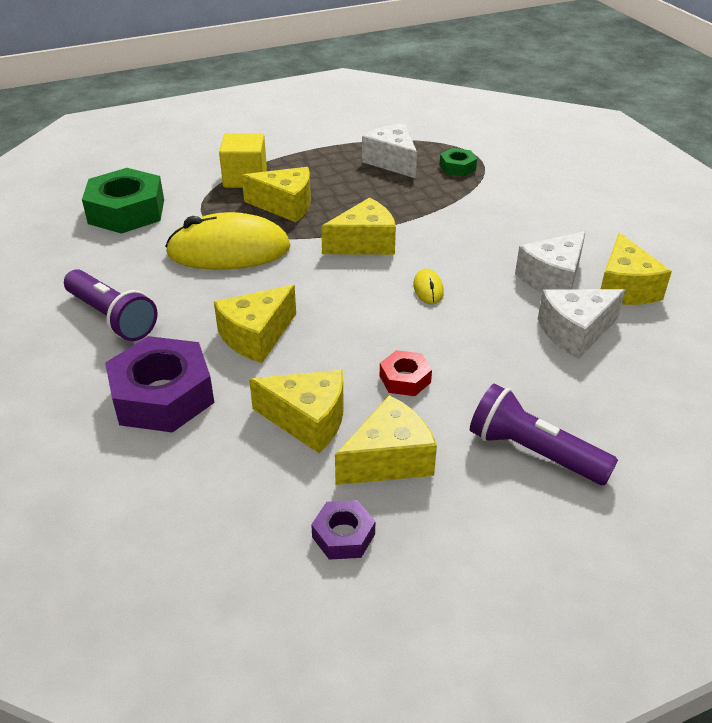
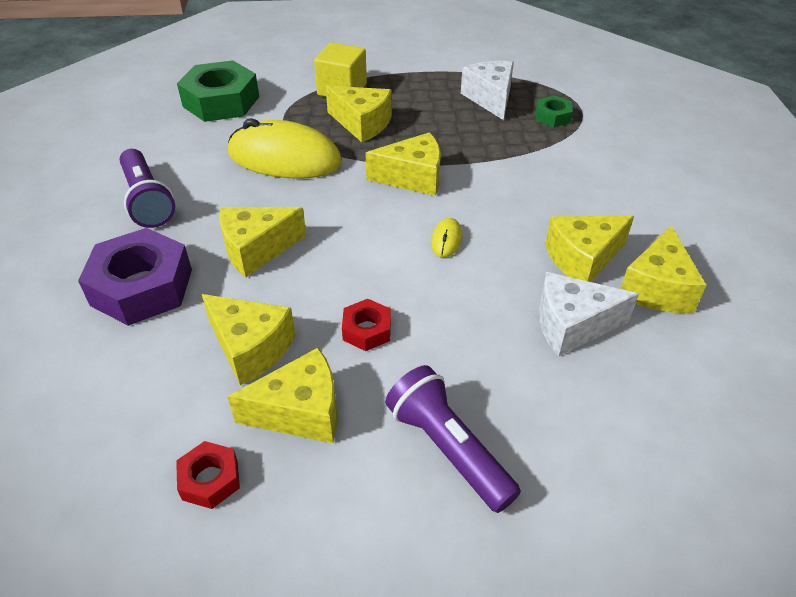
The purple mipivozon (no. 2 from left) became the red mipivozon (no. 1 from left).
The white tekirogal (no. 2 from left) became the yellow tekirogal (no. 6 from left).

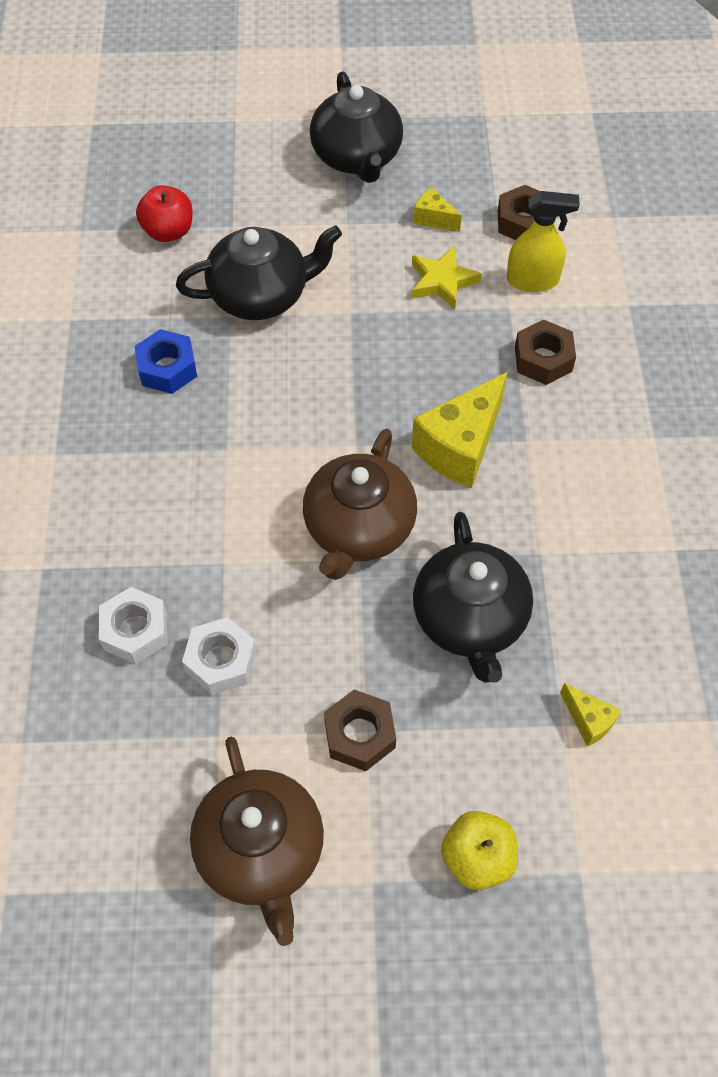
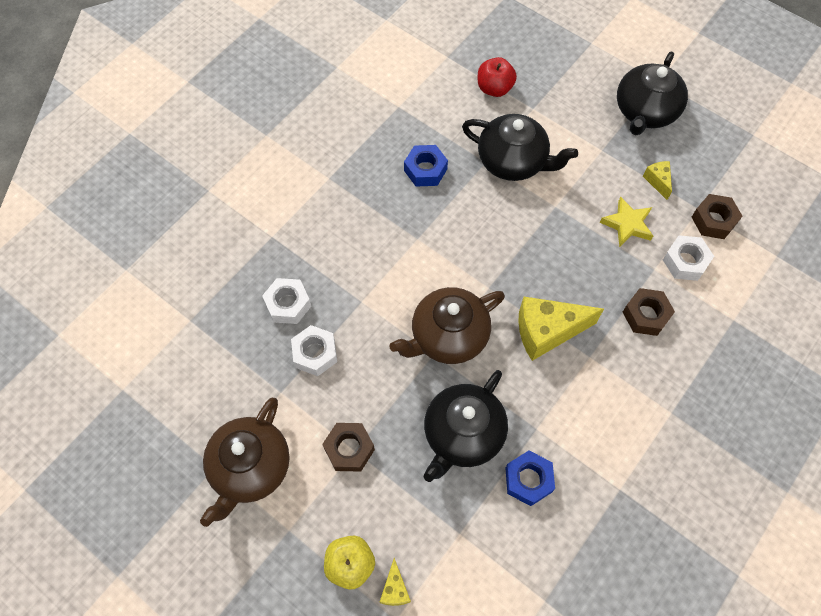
The yellow tekirogal (no. 3 from left in the first image) moved.
The blue mipivozon (no. 2 from left) appeared.
The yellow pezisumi was replaced by the white mipivozon (no. 3 from left).

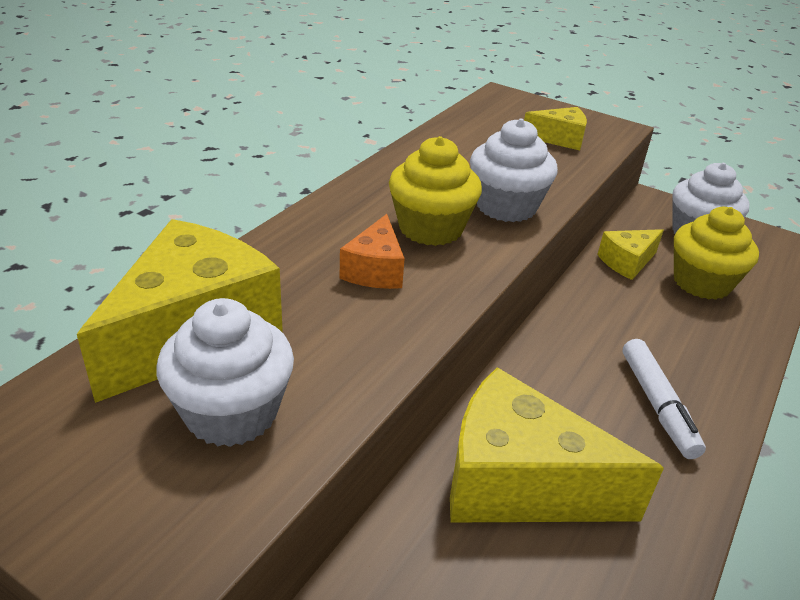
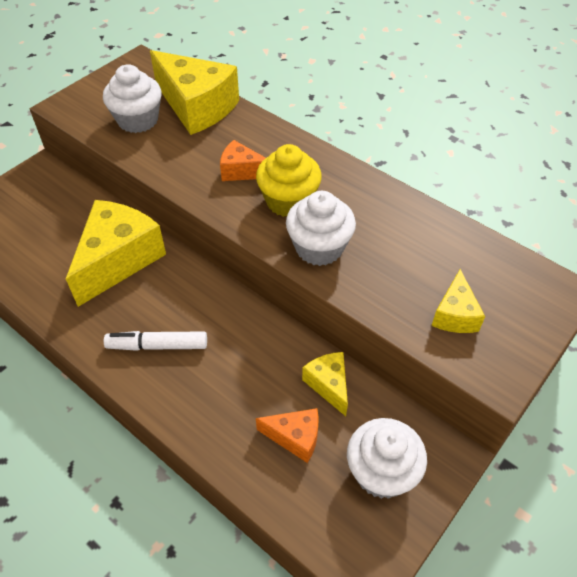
The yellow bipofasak (no. 2 from left) was replaced by the orange tekirogal (no. 2 from left).

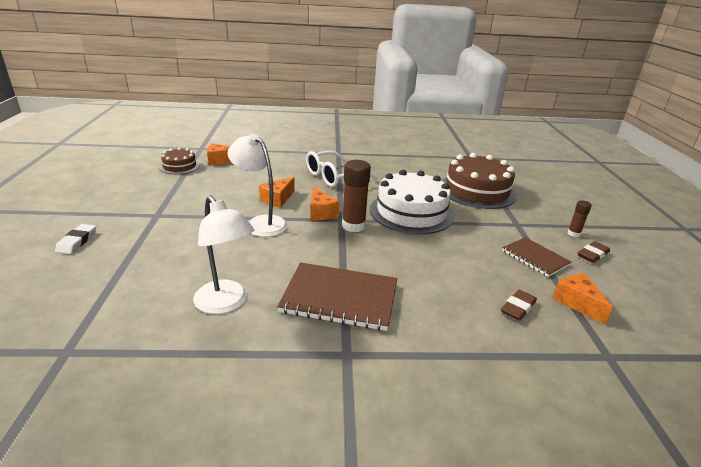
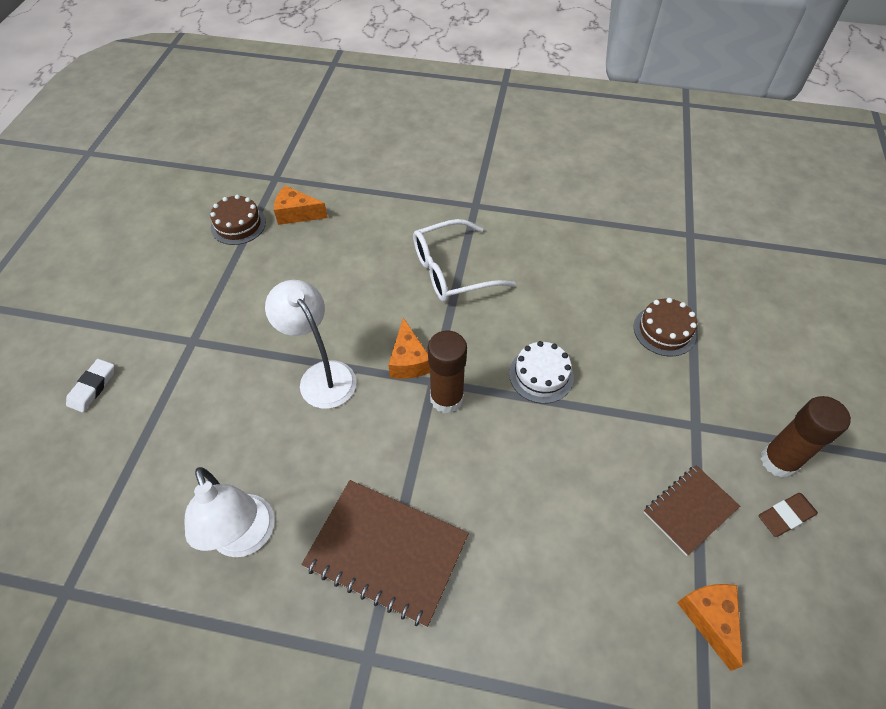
The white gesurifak changed to 0.52 times the size.
The brown gesurifak (no. 2 from left) changed to 0.52 times the size.
The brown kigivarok (no. 2 from left) turned 75 degrees clockwise.
The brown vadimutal (no. 2 from left) changed to 1.88 times the size.
The orange tekirogal (no. 2 from left) disappeared.
The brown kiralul (no. 1 from left) disappeared.

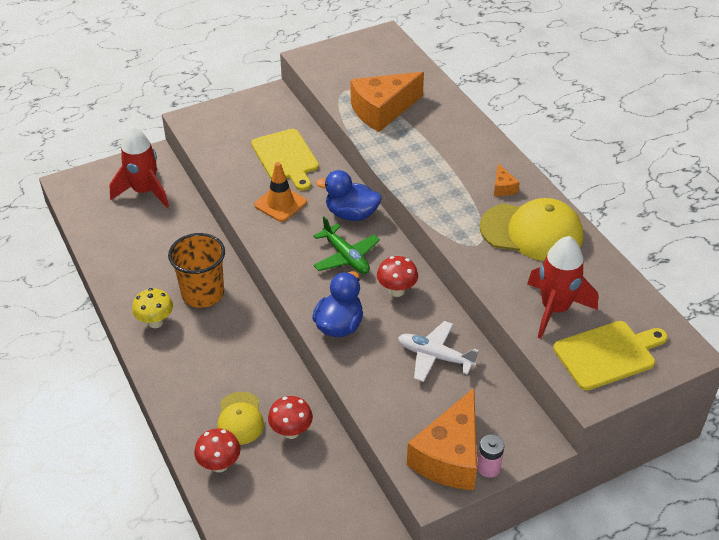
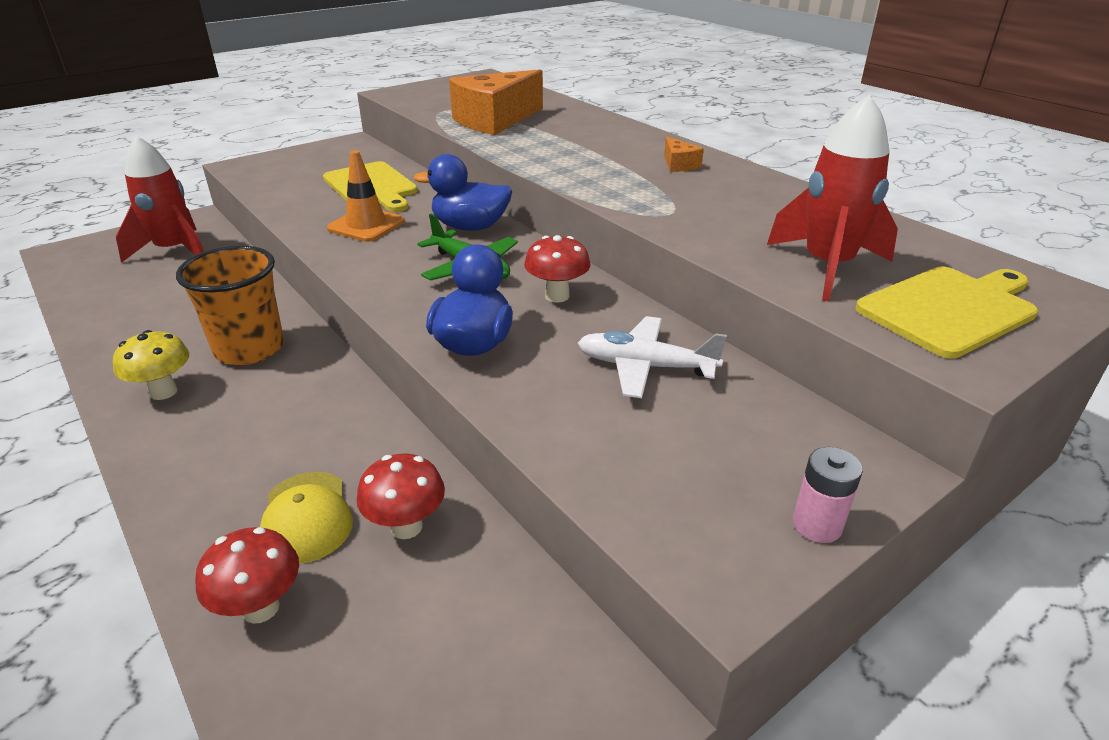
The orange tekirogal (no. 2 from left) disappeared.
The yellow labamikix (no. 2 from left) disappeared.

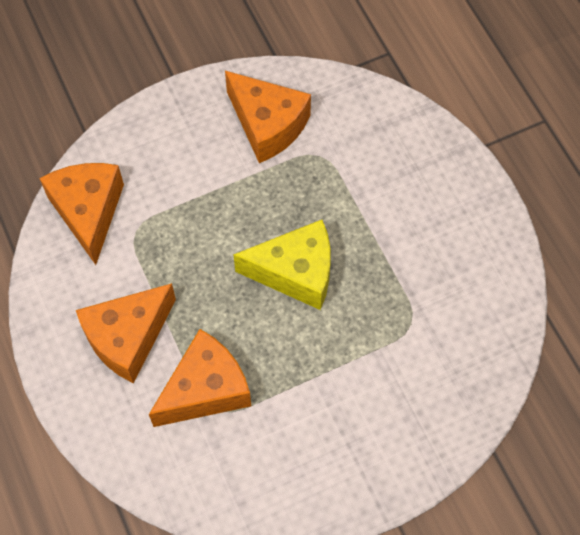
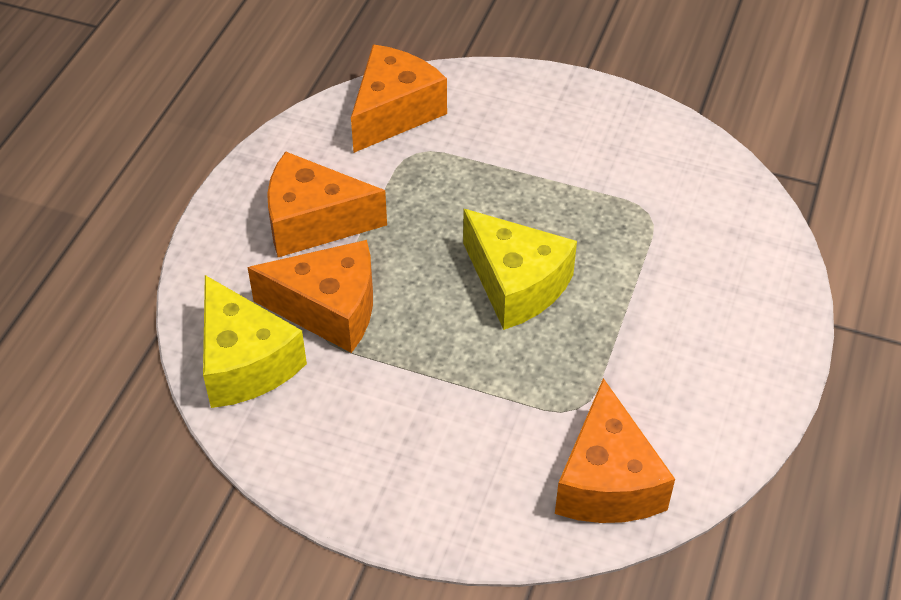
The yellow tekirogal (no. 1 from left) appeared.
The orange tekirogal (no. 4 from left) moved.

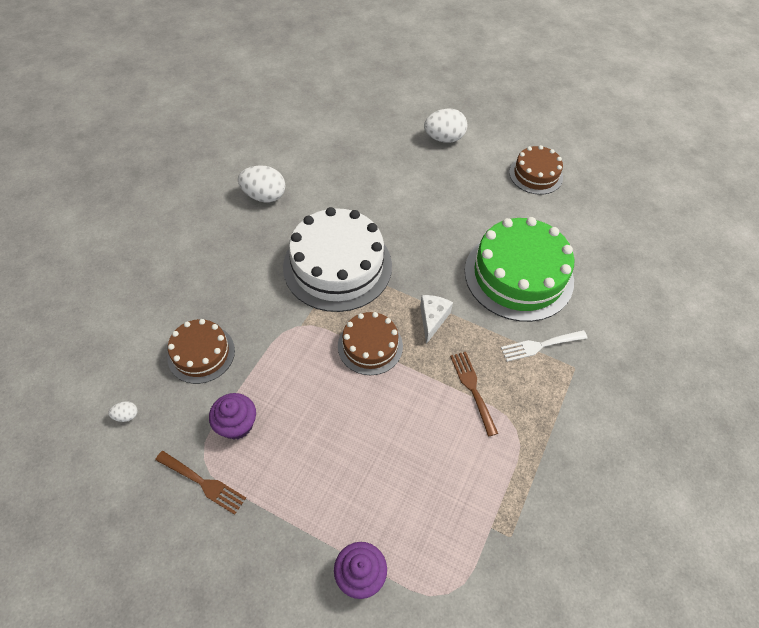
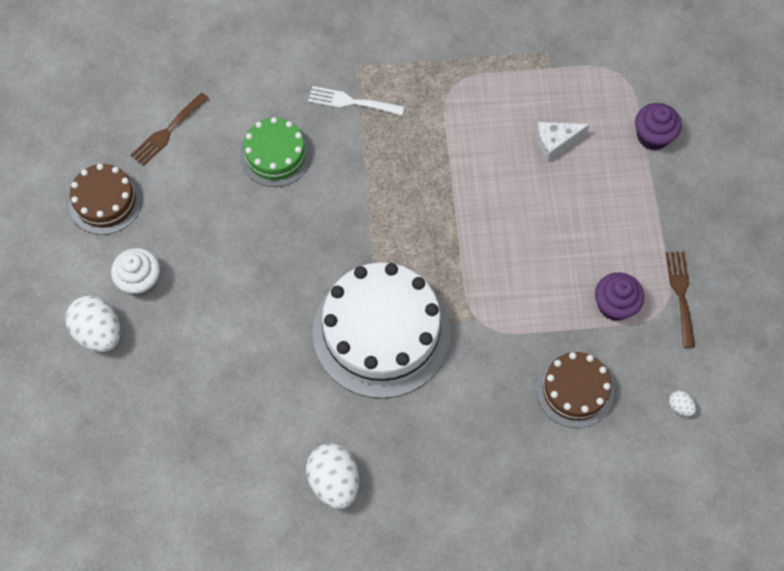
The white bipofasak appeared.
The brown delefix (no. 2 from left in the first image) moved.
The green gesurifak changed to 0.55 times the size.
The white delefix turned 150 degrees clockwise.
The white tekirogal moved.
The brown gesurifak (no. 2 from left) disappeared.

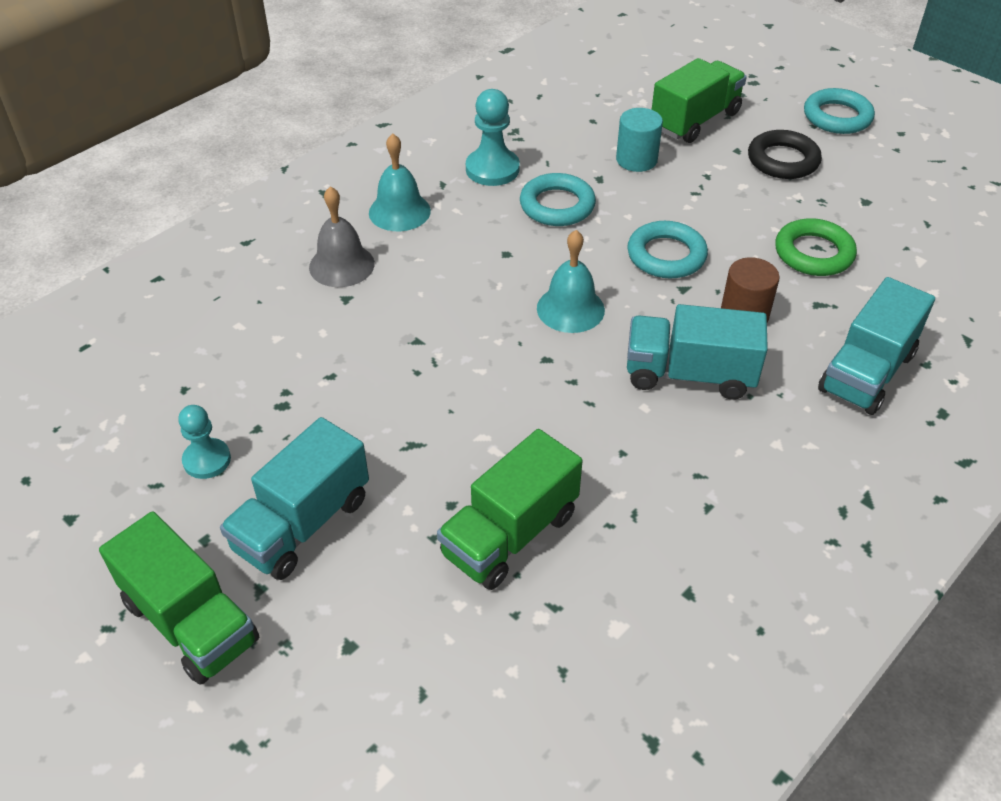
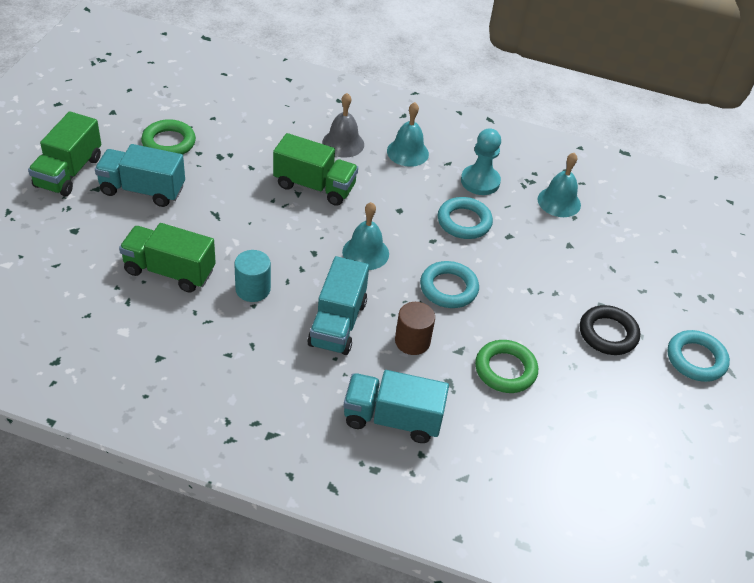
The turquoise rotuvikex (no. 1 from left) was replaced by the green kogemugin (no. 1 from left).
The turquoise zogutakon moved.
The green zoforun (no. 3 from left) moved.
The turquoise zoforun (no. 2 from left) turned 150 degrees counterclockwise.
The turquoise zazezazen (no. 3 from left) appeared.

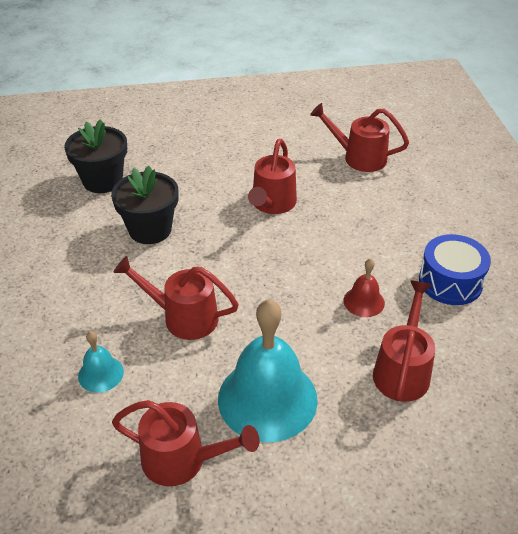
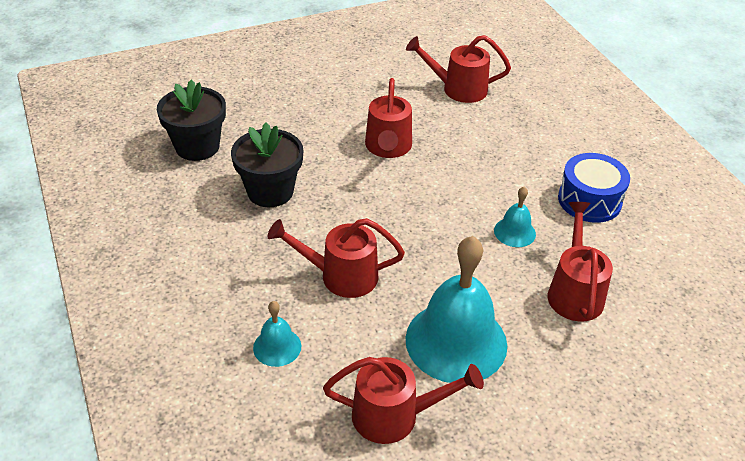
The red zazezazen became the turquoise zazezazen (no. 3 from left).

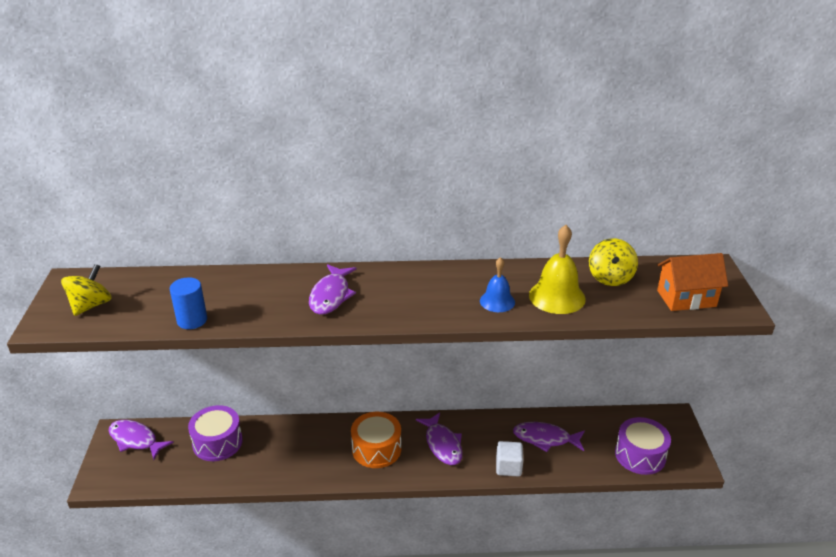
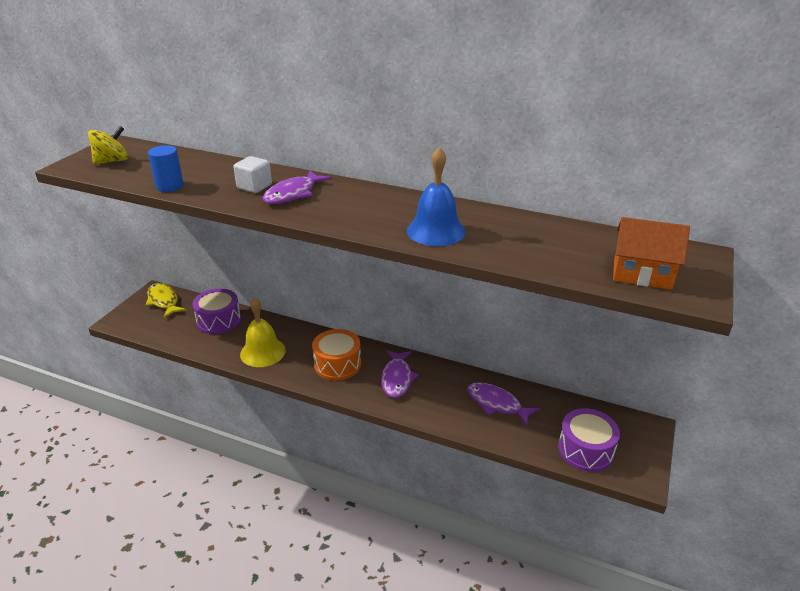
The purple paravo (no. 1 from left) became the yellow paravo.
The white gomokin moved.
The yellow zazezazen moved.
The blue zazezazen changed to 1.60 times the size.
The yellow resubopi (no. 2 from left) disappeared.

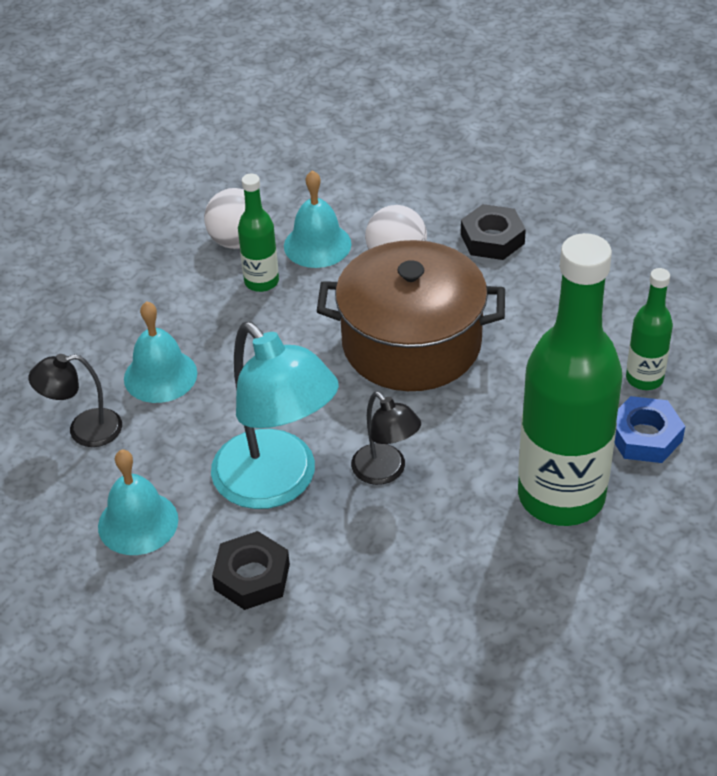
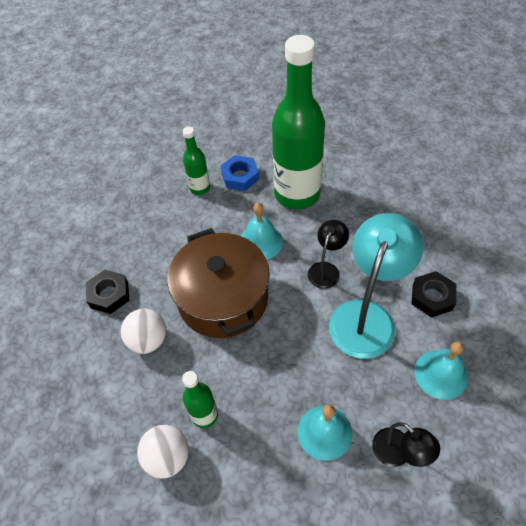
The turquoise zazezazen (no. 3 from left in the first image) moved.

